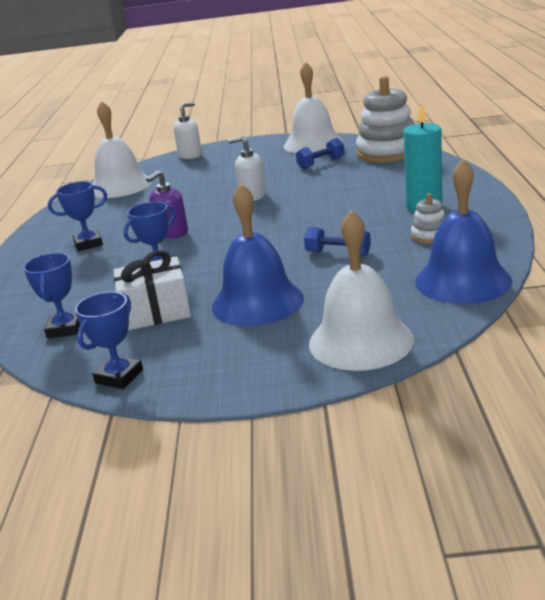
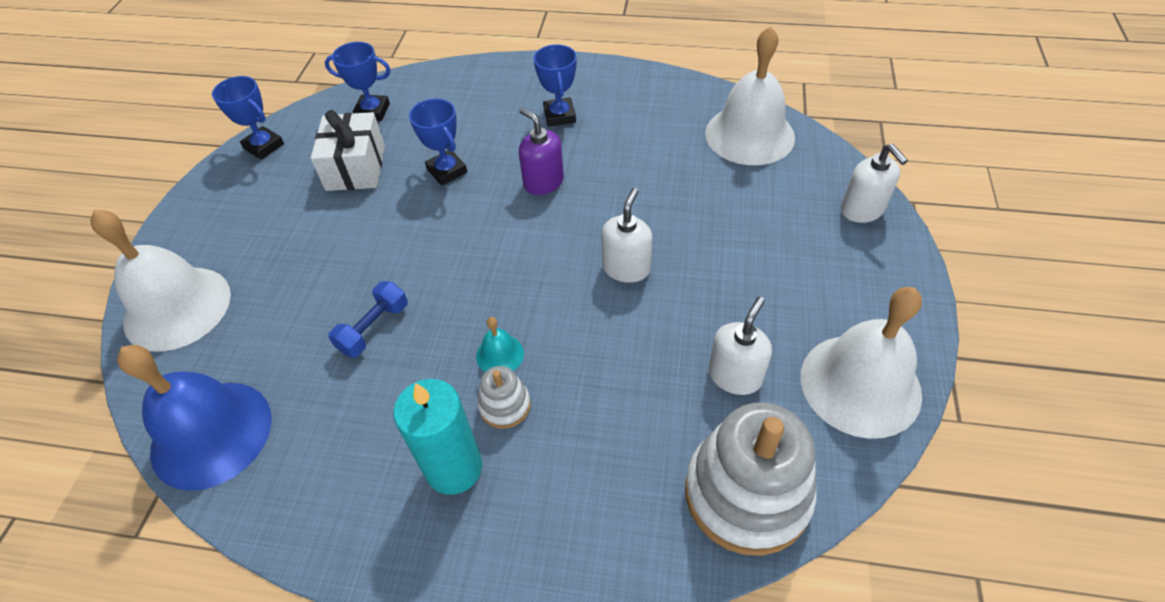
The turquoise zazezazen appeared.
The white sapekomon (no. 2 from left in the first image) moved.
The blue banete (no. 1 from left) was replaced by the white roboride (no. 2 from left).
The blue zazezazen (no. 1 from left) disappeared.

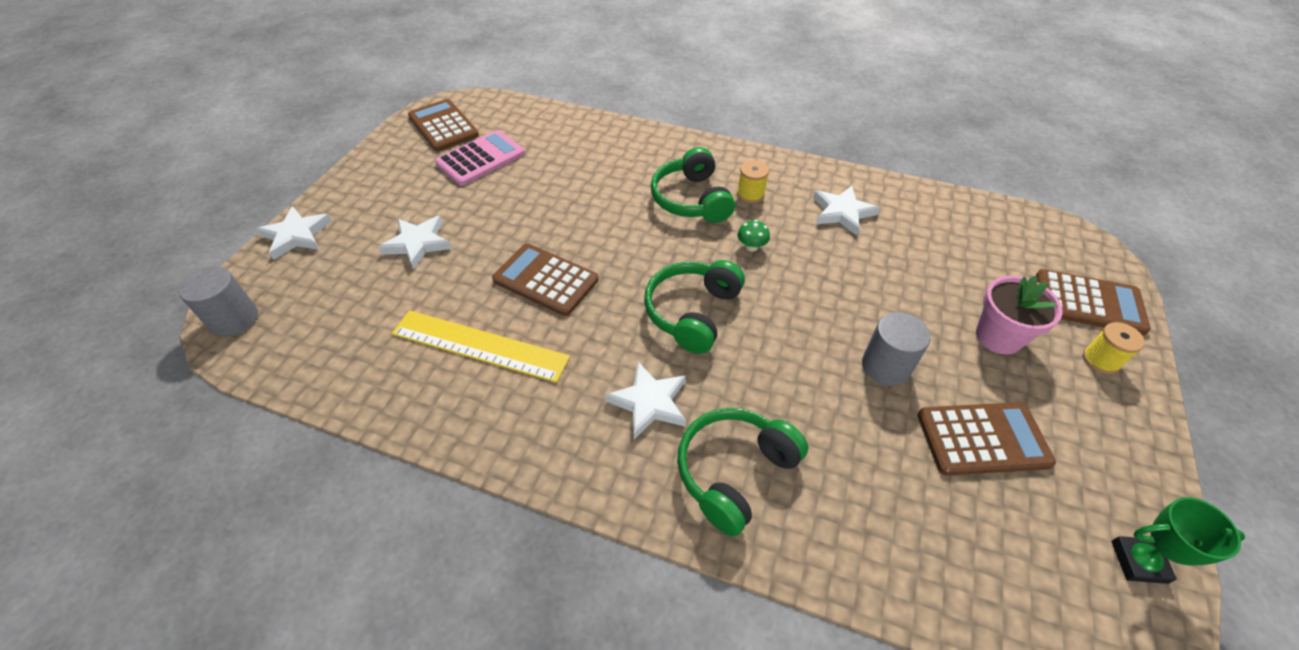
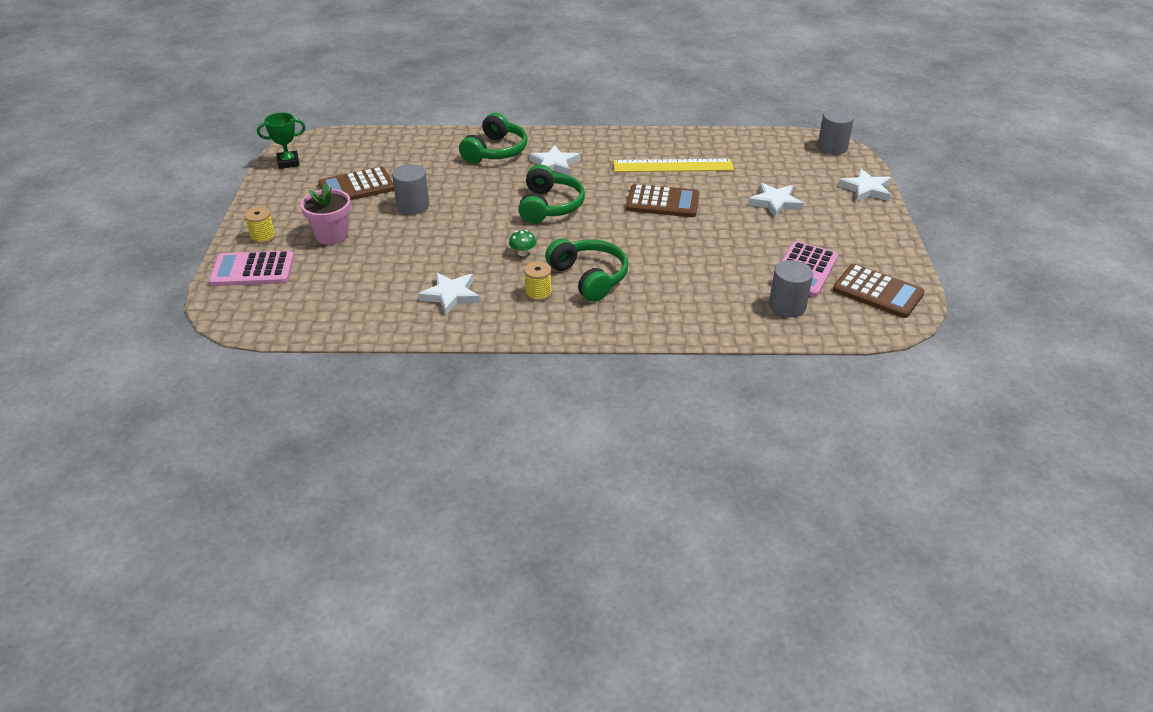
The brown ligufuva (no. 4 from left) became the pink ligufuva (no. 1 from left).
The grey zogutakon (no. 2 from left) appeared.

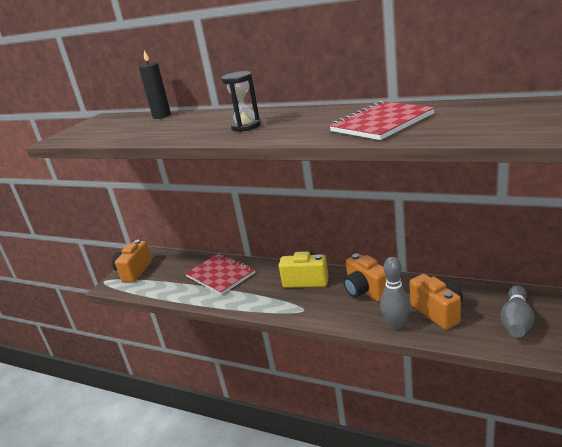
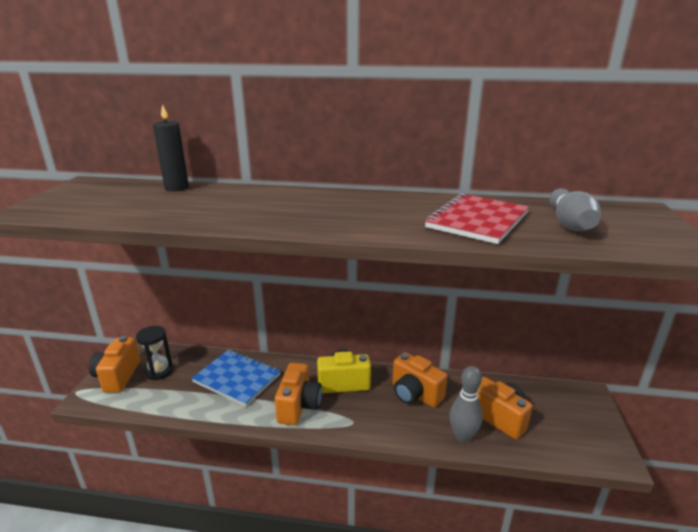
The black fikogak moved.
The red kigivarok (no. 1 from left) became the blue kigivarok.
The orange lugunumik (no. 2 from left) appeared.
The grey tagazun (no. 2 from left) moved.

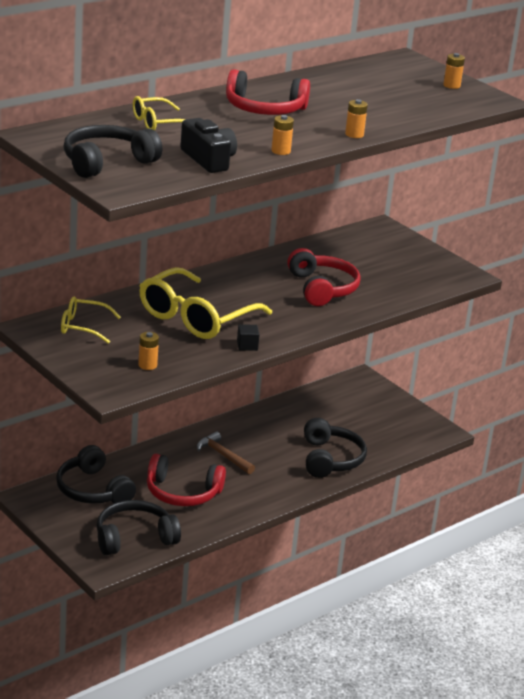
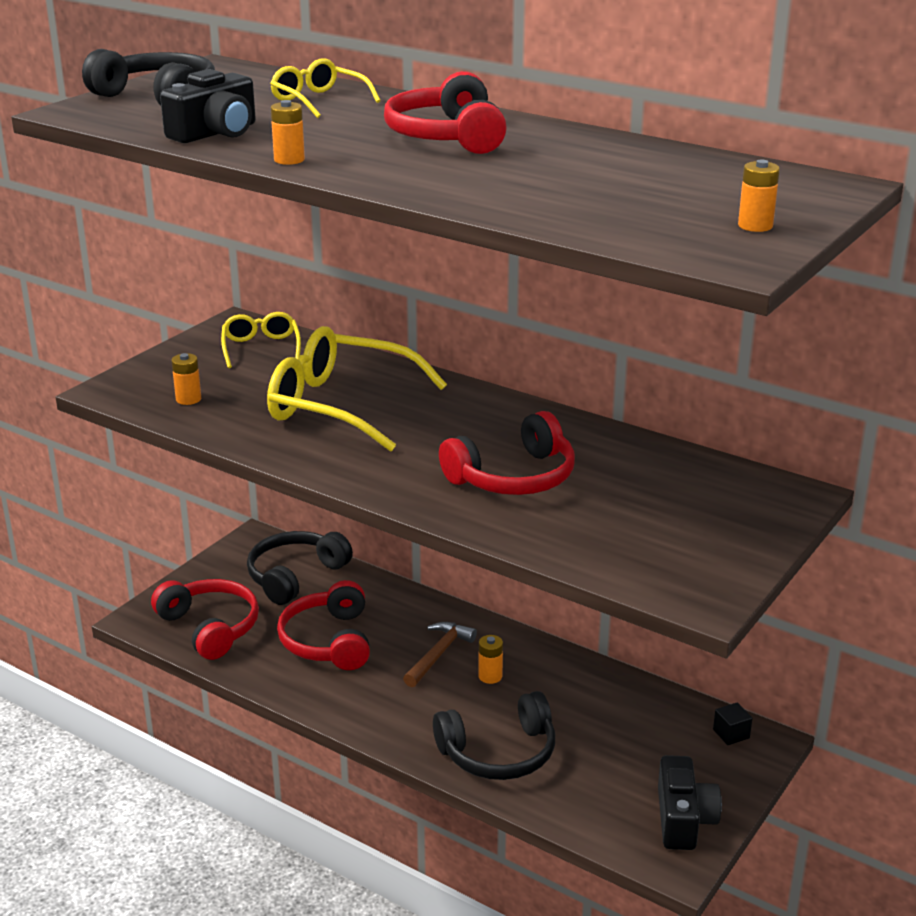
The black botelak (no. 3 from left) became the red botelak (no. 1 from left).
The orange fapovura (no. 3 from left) moved.
The black lugunumik (no. 2 from left) appeared.
The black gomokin moved.

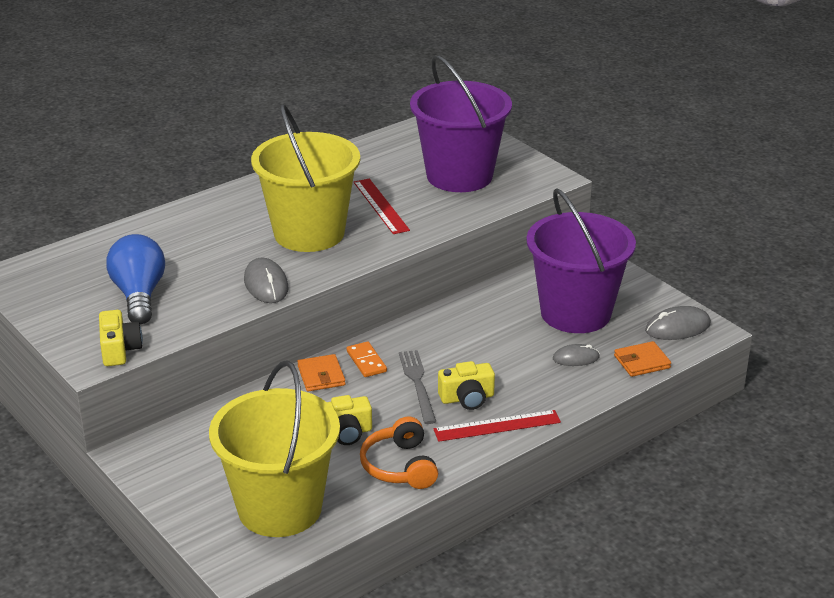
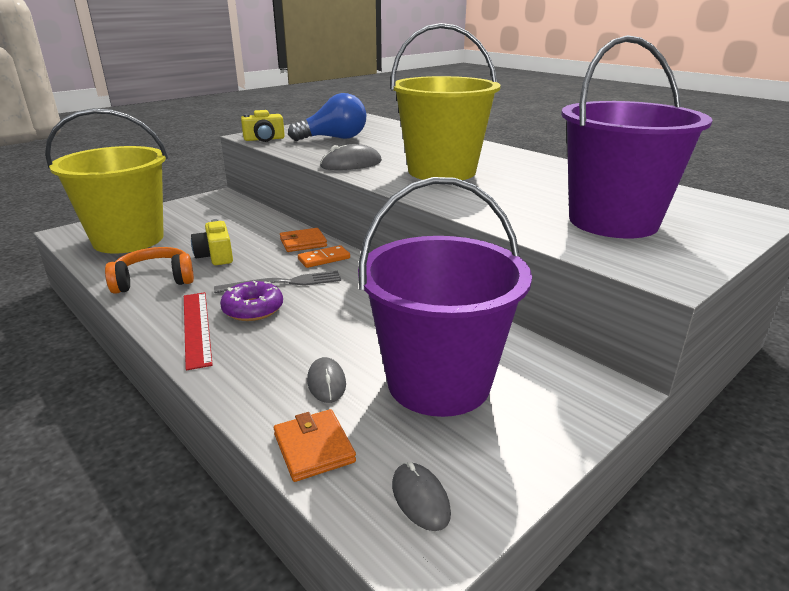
The yellow lugunumik (no. 3 from left) was replaced by the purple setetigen.
The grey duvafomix (no. 3 from left) changed to 0.66 times the size.
The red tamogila (no. 1 from left) disappeared.

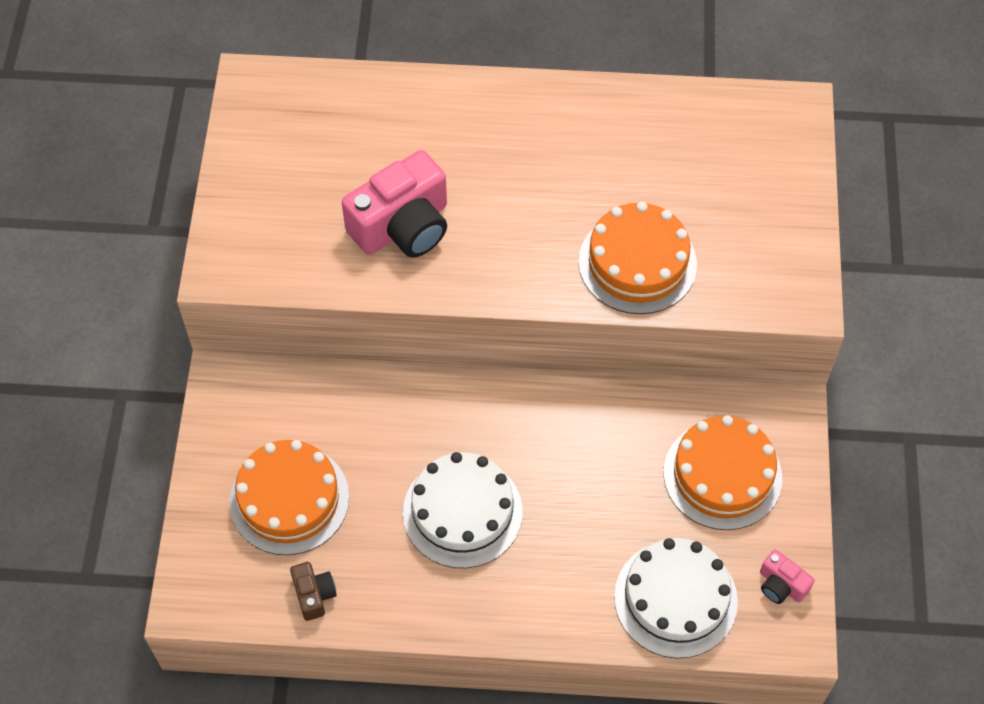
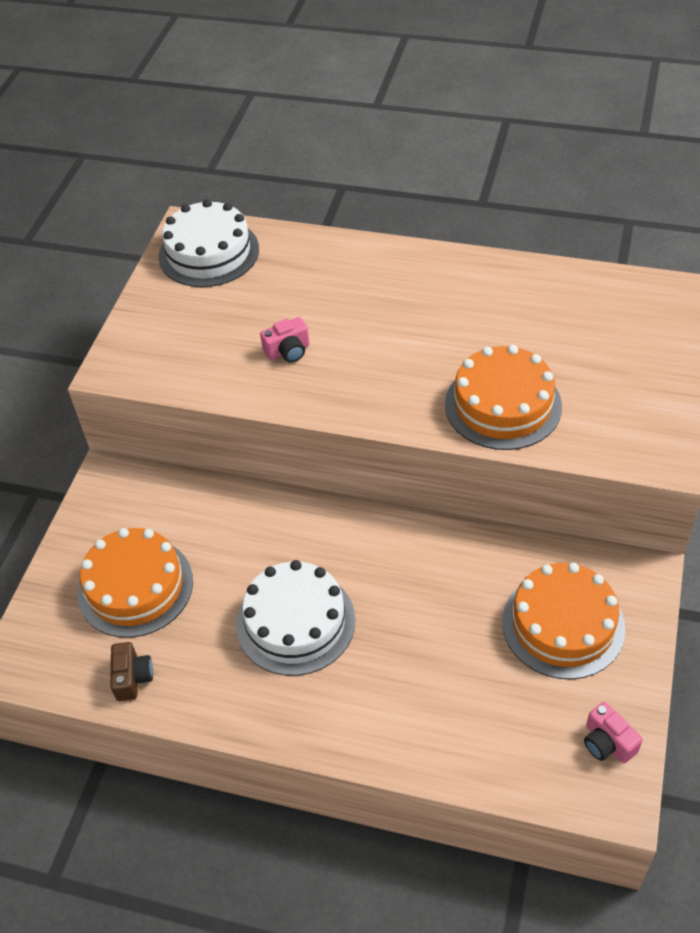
The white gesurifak (no. 2 from left in the first image) moved.
The pink lugunumik (no. 1 from left) changed to 0.48 times the size.

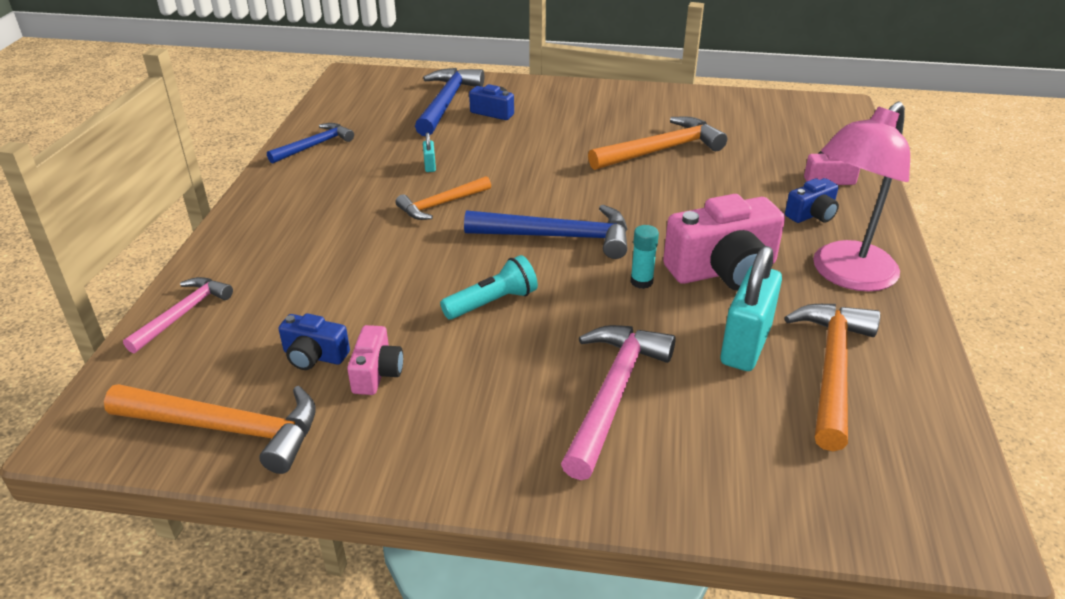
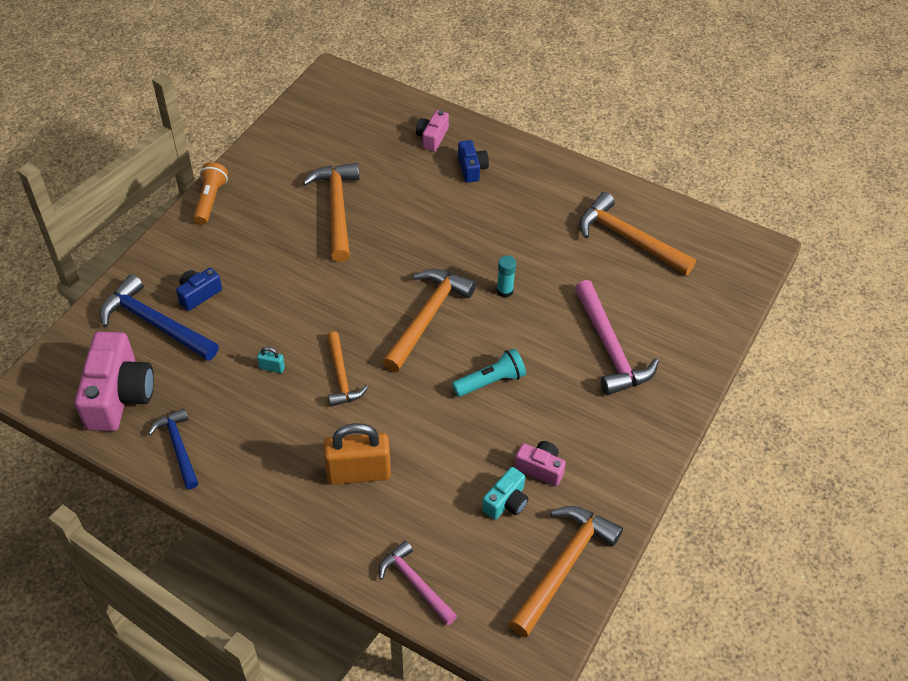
The pink lugunumik (no. 2 from left in the first image) moved.
The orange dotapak appeared.
The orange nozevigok appeared.
The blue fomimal (no. 3 from left) became the orange fomimal (no. 3 from left).
The turquoise dotapak turned 75 degrees clockwise.
The blue lugunumik (no. 1 from left) became the turquoise lugunumik.
The pink fomimal (no. 2 from left) turned 150 degrees counterclockwise.
The turquoise nozevigok (no. 2 from left) disappeared.
The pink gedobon disappeared.

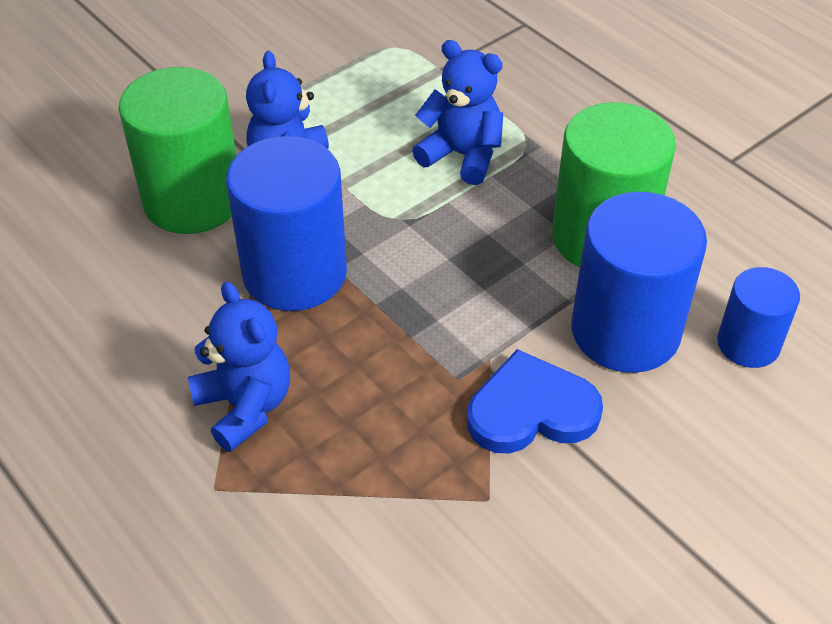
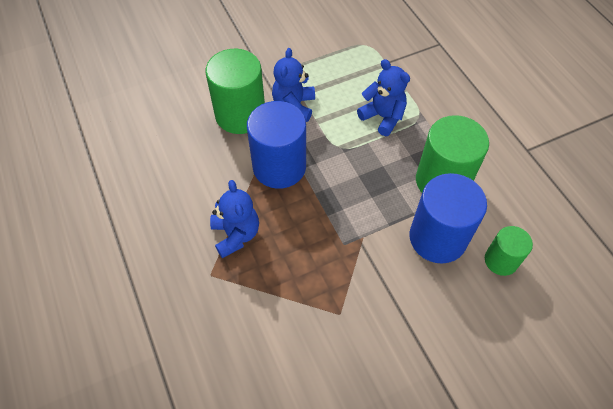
The blue zogutakon (no. 3 from left) became the green zogutakon (no. 3 from left).
The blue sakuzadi disappeared.

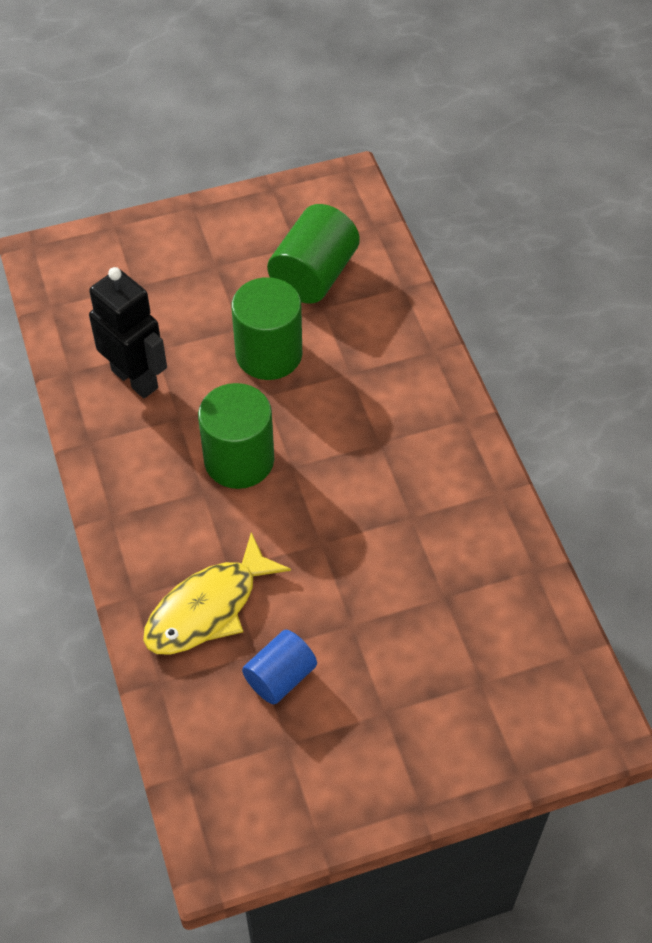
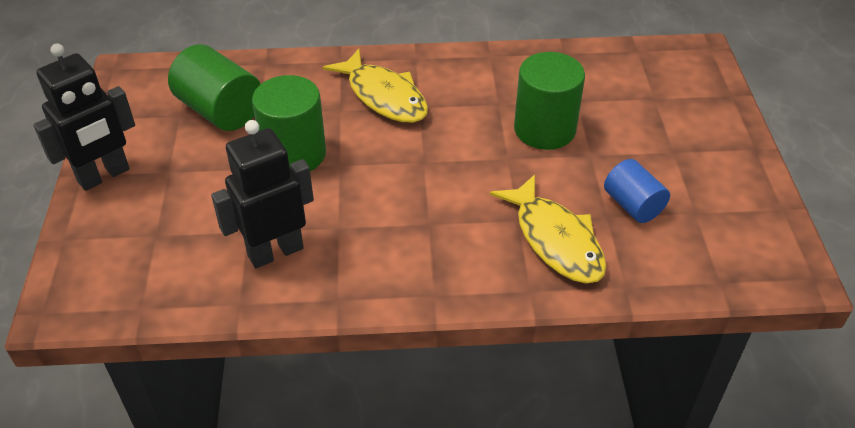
The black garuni (no. 1 from left) appeared.
The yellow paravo (no. 1 from left) appeared.
The green zogutakon (no. 1 from left in the first image) moved.

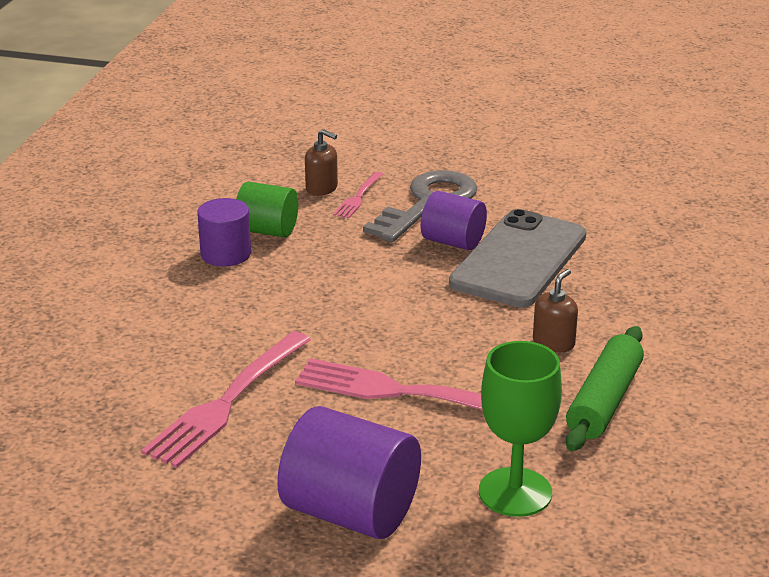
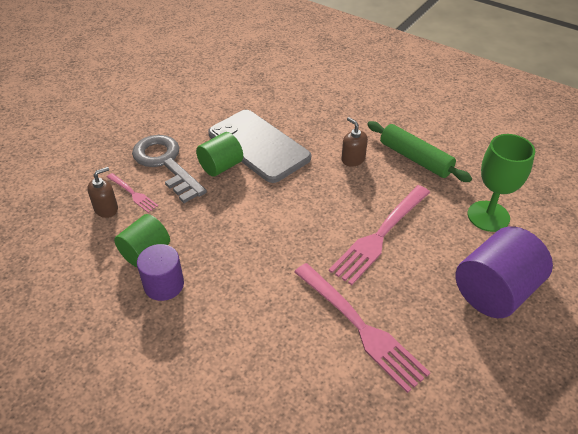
The purple zogutakon (no. 3 from left) became the green zogutakon (no. 2 from left).

